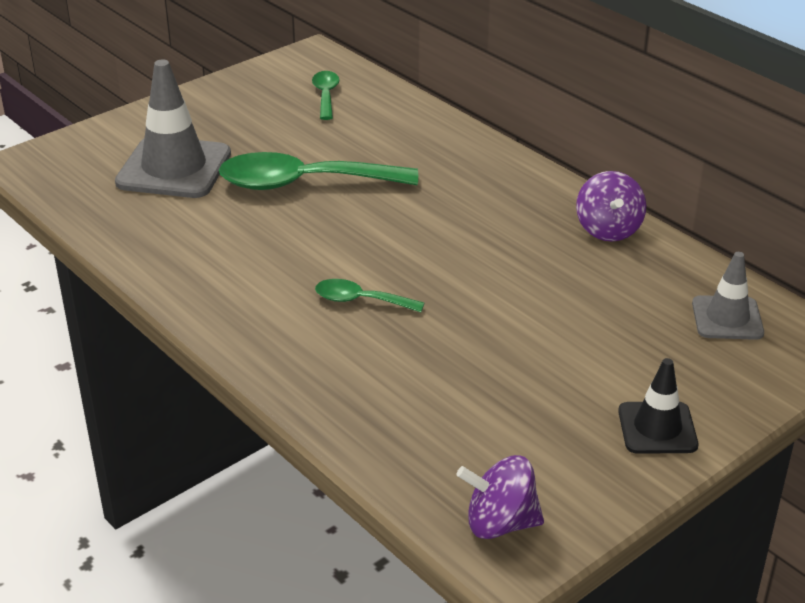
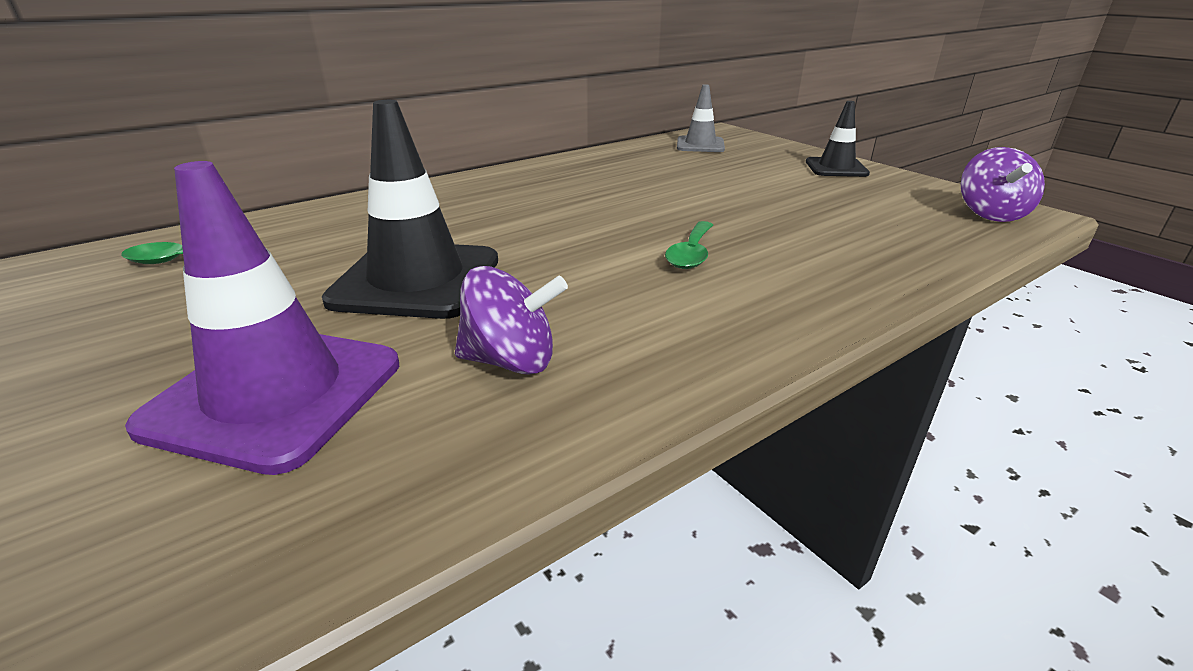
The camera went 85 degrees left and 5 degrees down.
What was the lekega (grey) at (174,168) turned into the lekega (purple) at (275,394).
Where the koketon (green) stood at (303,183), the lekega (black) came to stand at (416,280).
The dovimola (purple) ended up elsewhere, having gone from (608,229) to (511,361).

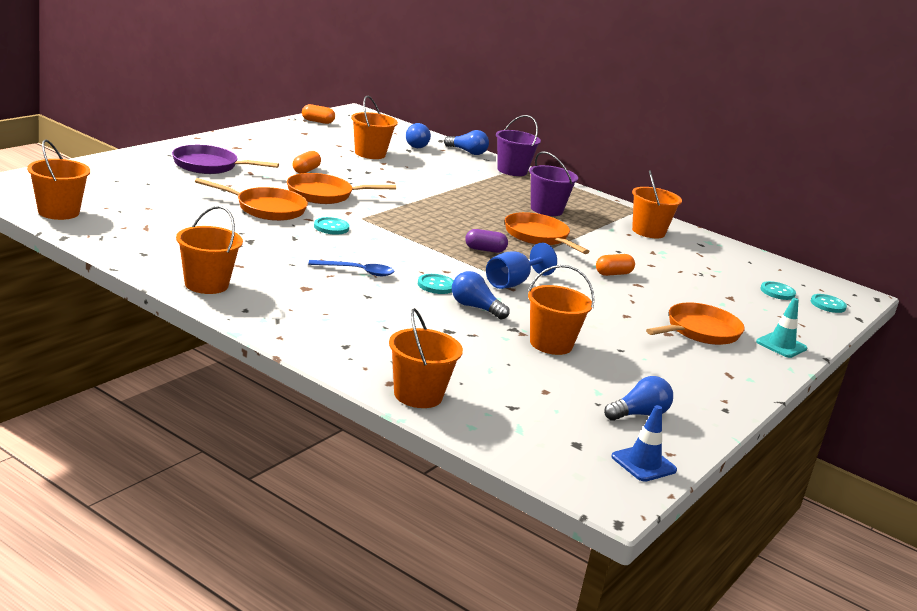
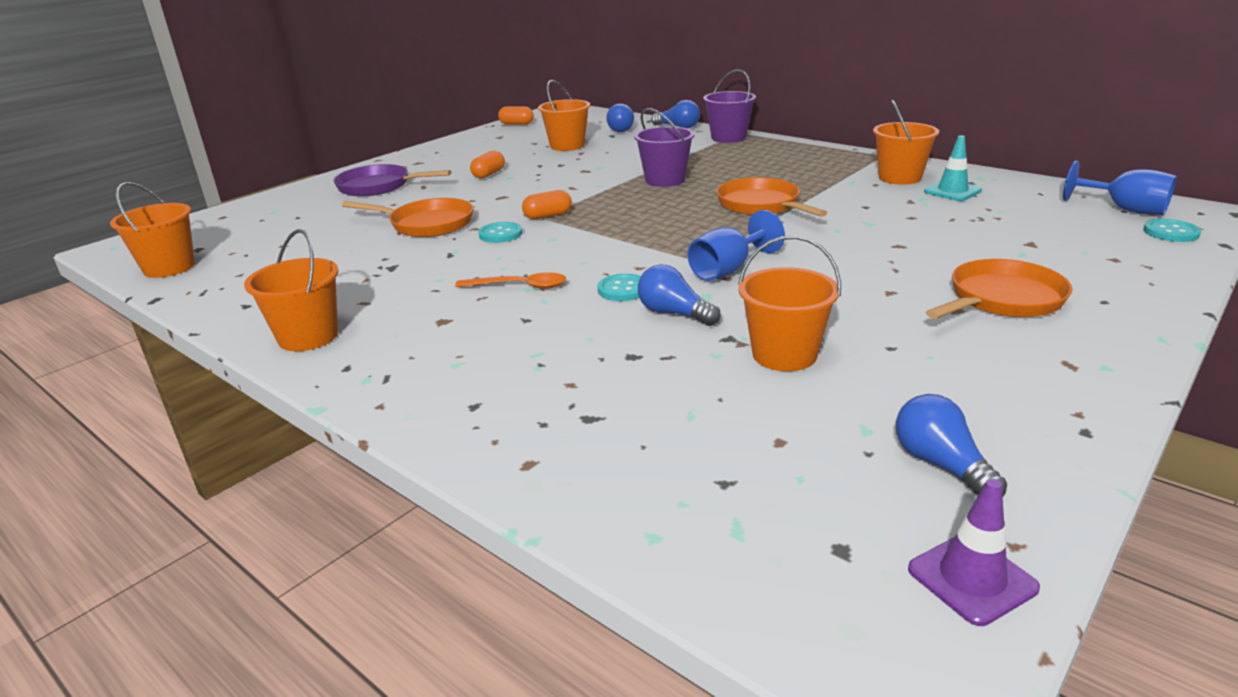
The camera went 10 degrees right and 5 degrees up.
The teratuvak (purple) ended up elsewhere, having gone from (546,210) to (665,180).
The second view lost the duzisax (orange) at (324,194).
The second view lost the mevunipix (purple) at (485,250).
The mevunipix (orange) ended up elsewhere, having gone from (613,274) to (548,216).
What was the koketon (blue) at (357,271) turned into the koketon (orange) at (519,286).
The second view lost the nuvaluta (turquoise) at (777,292).
The lekega (turquoise) ended up elsewhere, having gone from (781,345) to (952,191).
The second view lost the teratuvak (orange) at (418,395).
The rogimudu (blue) at (638,414) ended up facing another way, 90 degrees counterclockwise from before.
What was the lekega (blue) at (643,463) turned into the lekega (purple) at (972,579).
The second view gained the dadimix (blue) at (1125,209).

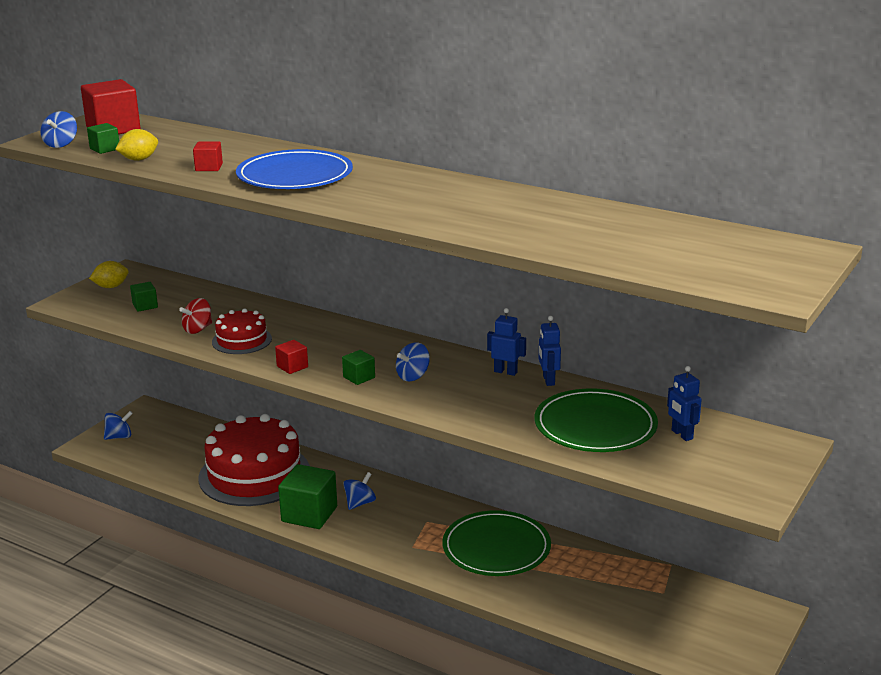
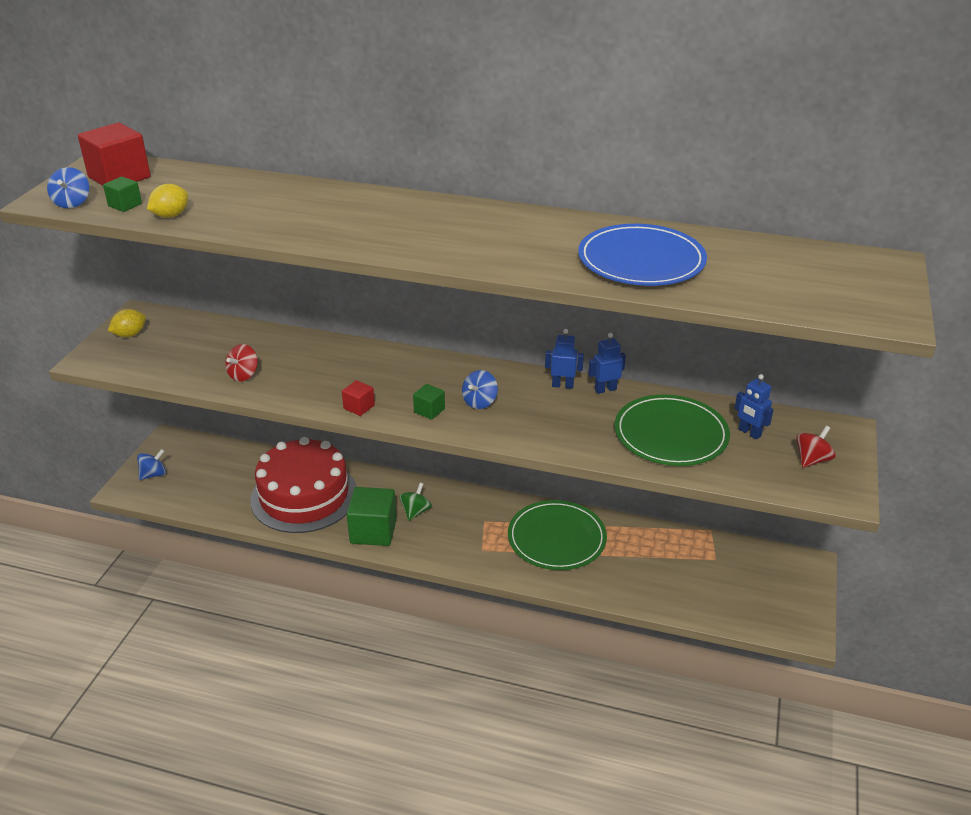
The camera went 15 degrees left and 10 degrees up.
The second view lost the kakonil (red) at (209,167).
The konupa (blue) ended up elsewhere, having gone from (295,175) to (641,260).
The second view lost the kakonil (green) at (145,306).
The second view lost the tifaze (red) at (242,340).
The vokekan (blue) at (548,380) ended up facing another way, 90 degrees clockwise from before.
What was the dovimola (blue) at (360,503) turned into the dovimola (green) at (415,511).
The second view gained the dovimola (red) at (812,460).

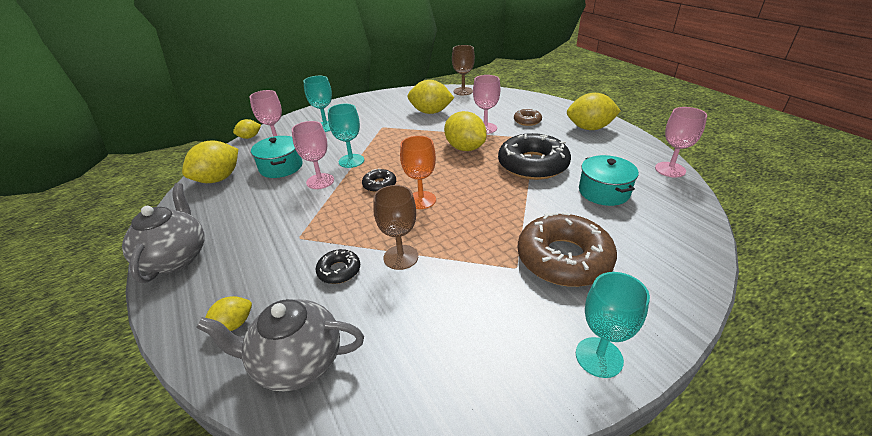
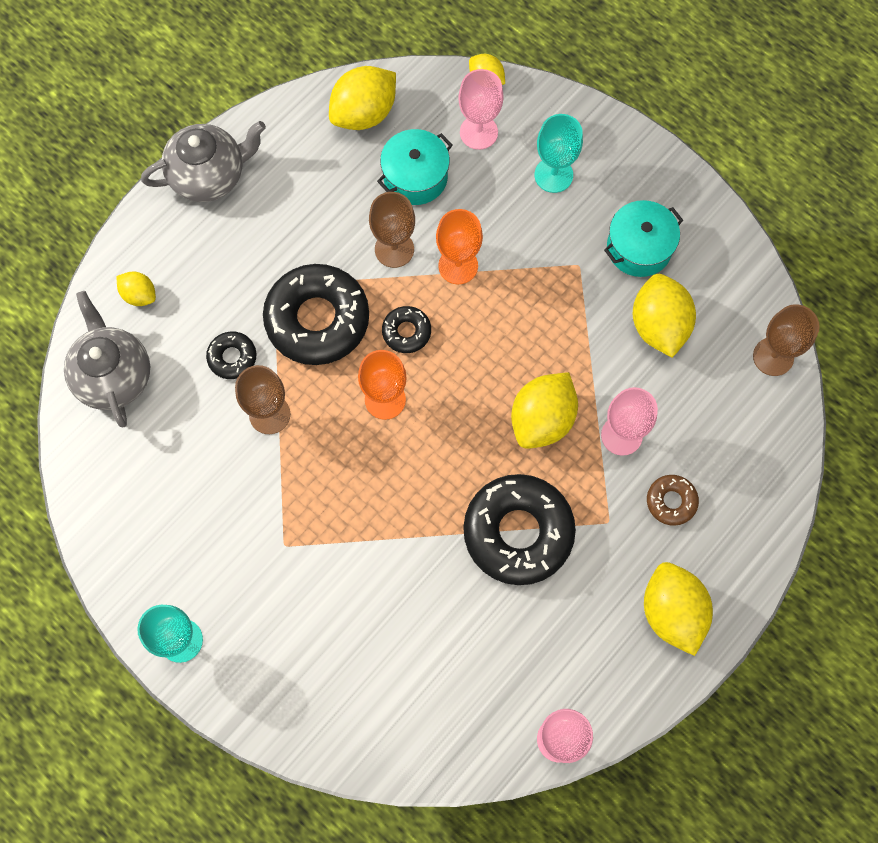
The camera went 70 degrees right and 35 degrees up.
What was the dadimix (turquoise) at (351,161) turned into the dadimix (orange) at (458,266).
What was the dadimix (pink) at (320,181) turned into the dadimix (brown) at (394,249).
The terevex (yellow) at (218,179) ended up facing another way, 60 degrees counterclockwise from before.
The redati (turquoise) ended up elsewhere, having gone from (604,192) to (639,248).
The second view lost the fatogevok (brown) at (564,258).
The second view gained the fatogevok (black) at (317,319).

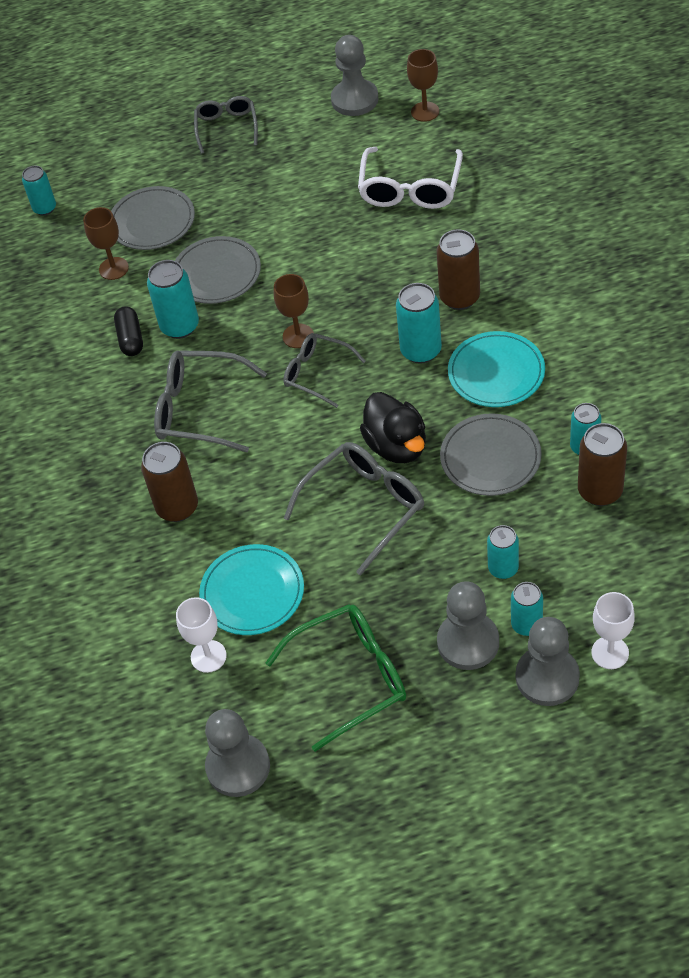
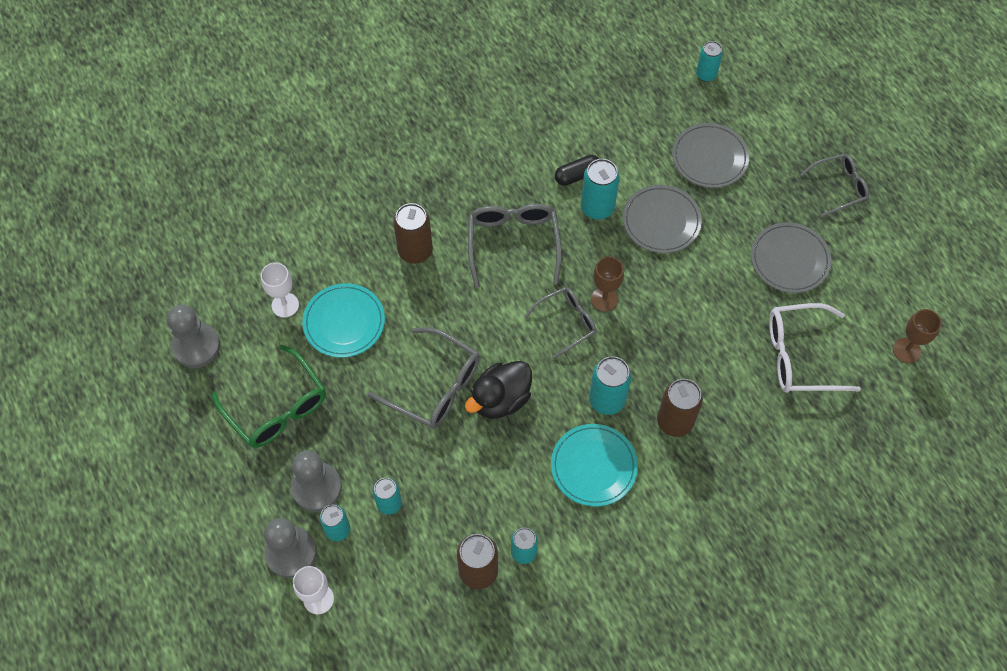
The camera went 70 degrees right and 10 degrees up.
The second view lost the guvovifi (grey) at (354,99).
The second view lost the dadimix (brown) at (113,268).
The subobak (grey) at (317,373) ended up facing another way, 45 degrees clockwise from before.
The konupa (grey) ended up elsewhere, having gone from (490,458) to (789,260).

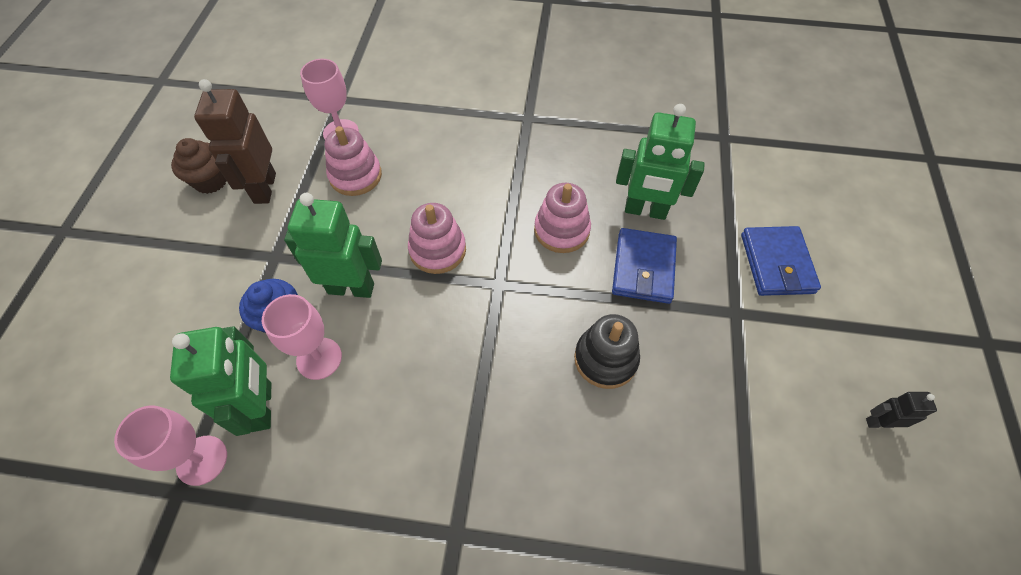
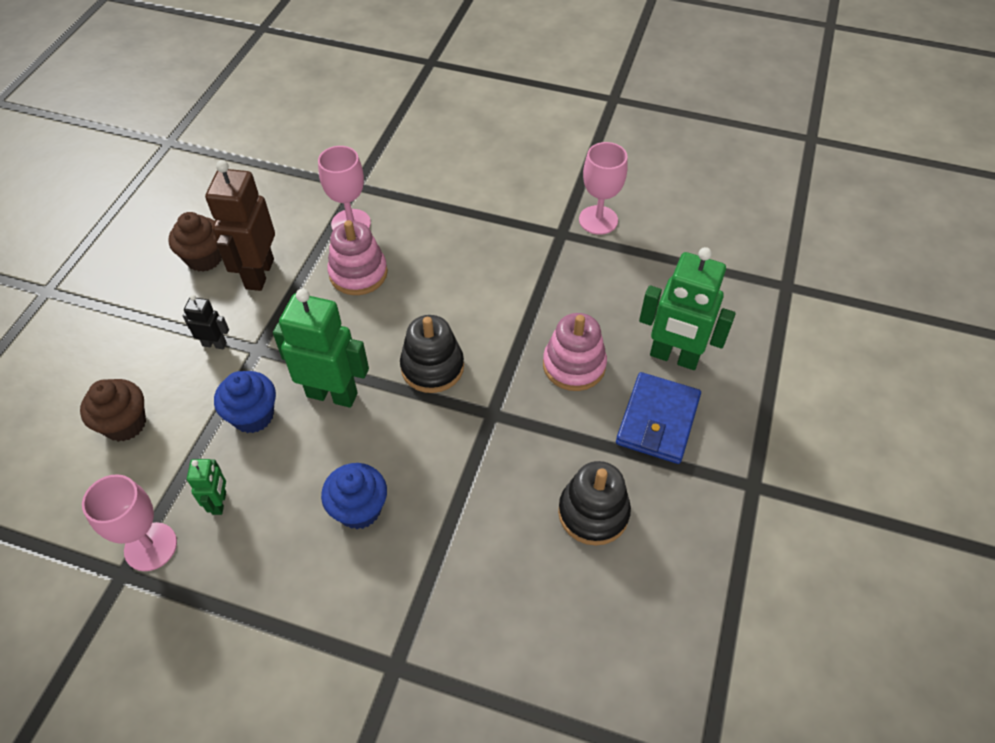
The camera went 10 degrees right and 5 degrees down.
What was the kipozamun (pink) at (437,250) turned into the kipozamun (black) at (432,367).
The second view lost the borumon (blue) at (777,263).
The dadimix (pink) ended up elsewhere, having gone from (319,358) to (598,220).
The size of the vokekan (green) at (262,406) changed by a factor of 0.49.
The vokekan (black) ended up elsewhere, having gone from (879,422) to (214,344).
The second view gained the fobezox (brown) at (125,424).
The second view gained the fobezox (blue) at (359,509).

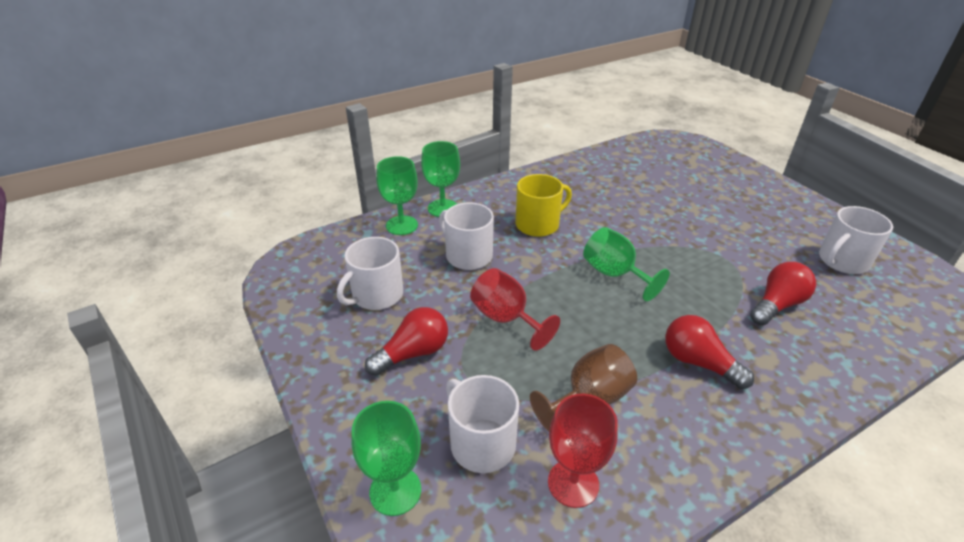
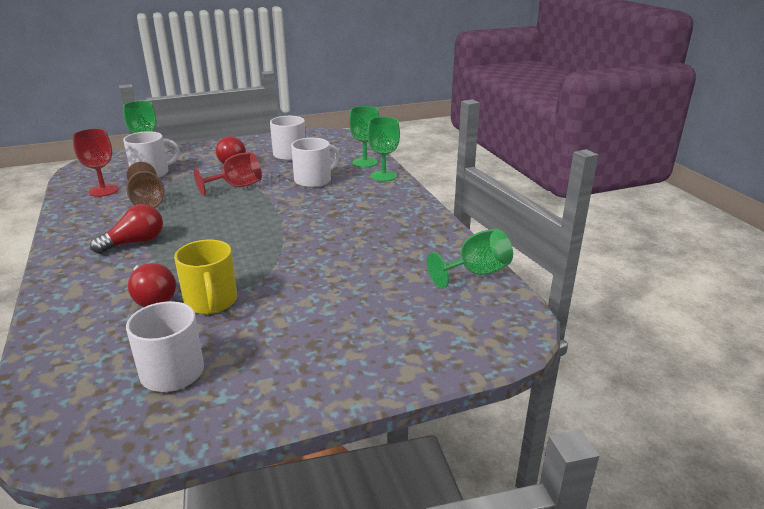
The camera went 100 degrees right and 10 degrees down.
The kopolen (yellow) ended up elsewhere, having gone from (538,224) to (211,301).
The dadimix (green) ended up elsewhere, having gone from (614,274) to (475,273).

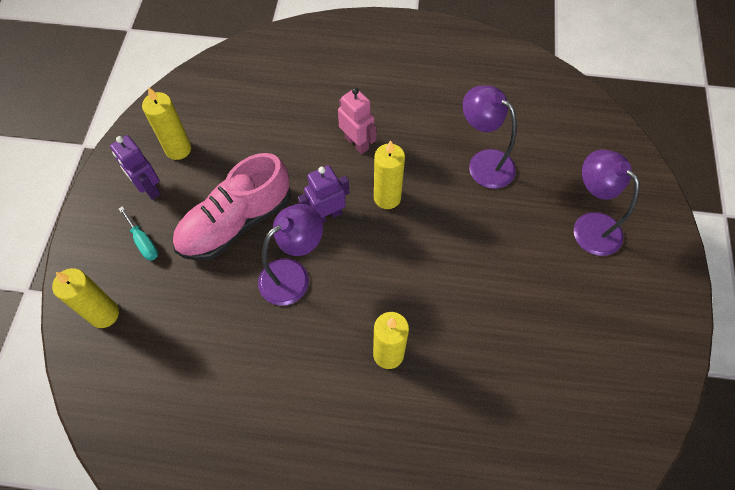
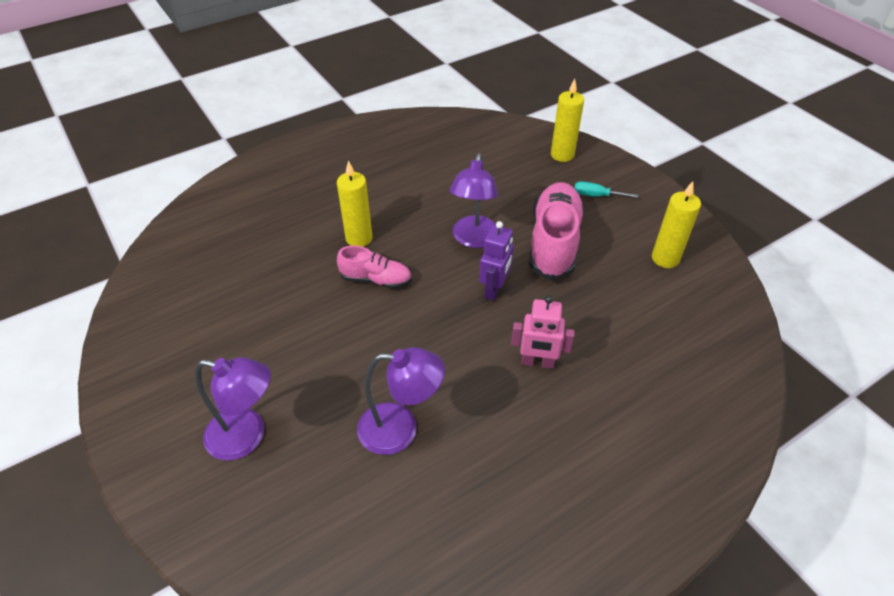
The camera went 140 degrees right and 15 degrees down.
The second view lost the vokekan (purple) at (149,188).
The second view lost the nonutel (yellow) at (387,198).
The second view gained the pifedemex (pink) at (376,279).

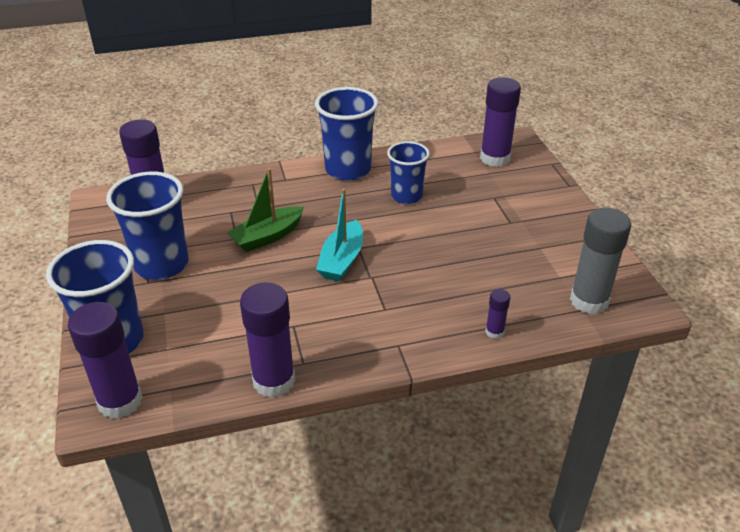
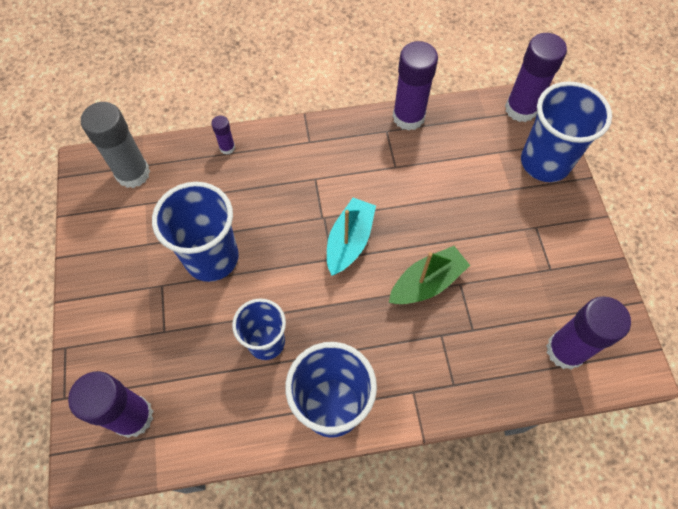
The camera went 175 degrees left and 25 degrees up.
The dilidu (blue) ended up elsewhere, having gone from (161,265) to (212,258).

